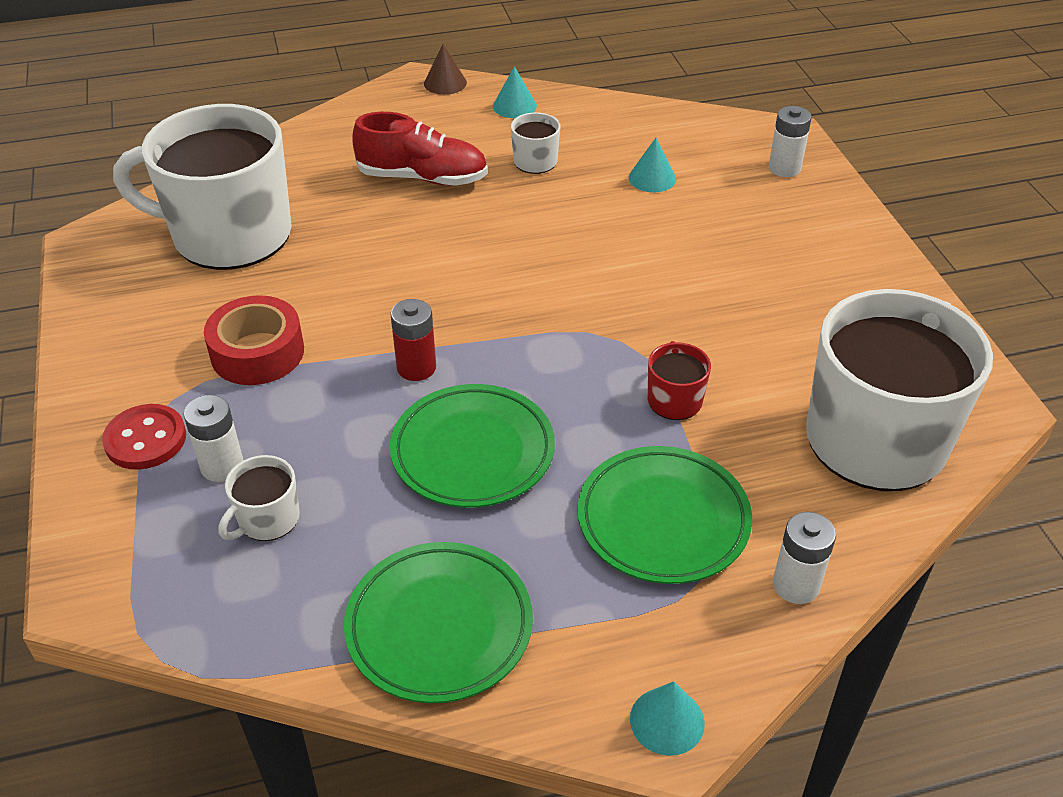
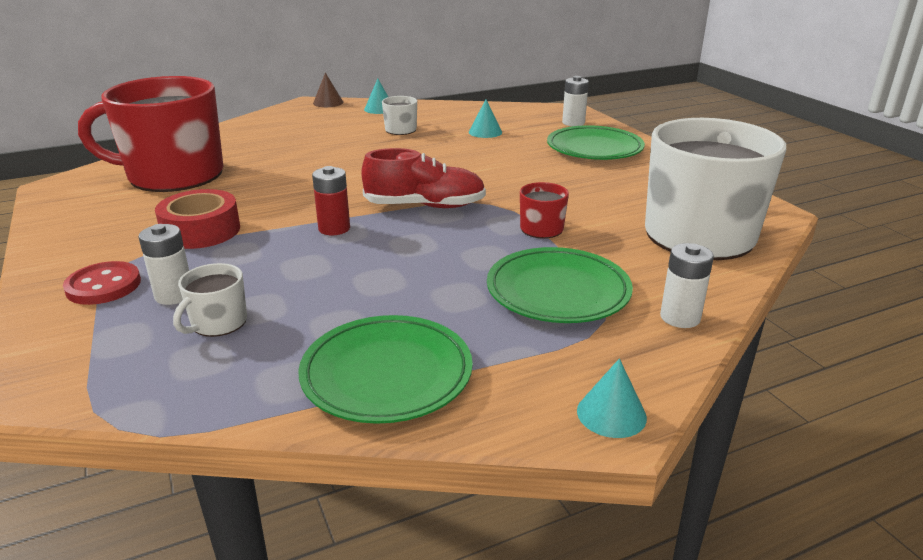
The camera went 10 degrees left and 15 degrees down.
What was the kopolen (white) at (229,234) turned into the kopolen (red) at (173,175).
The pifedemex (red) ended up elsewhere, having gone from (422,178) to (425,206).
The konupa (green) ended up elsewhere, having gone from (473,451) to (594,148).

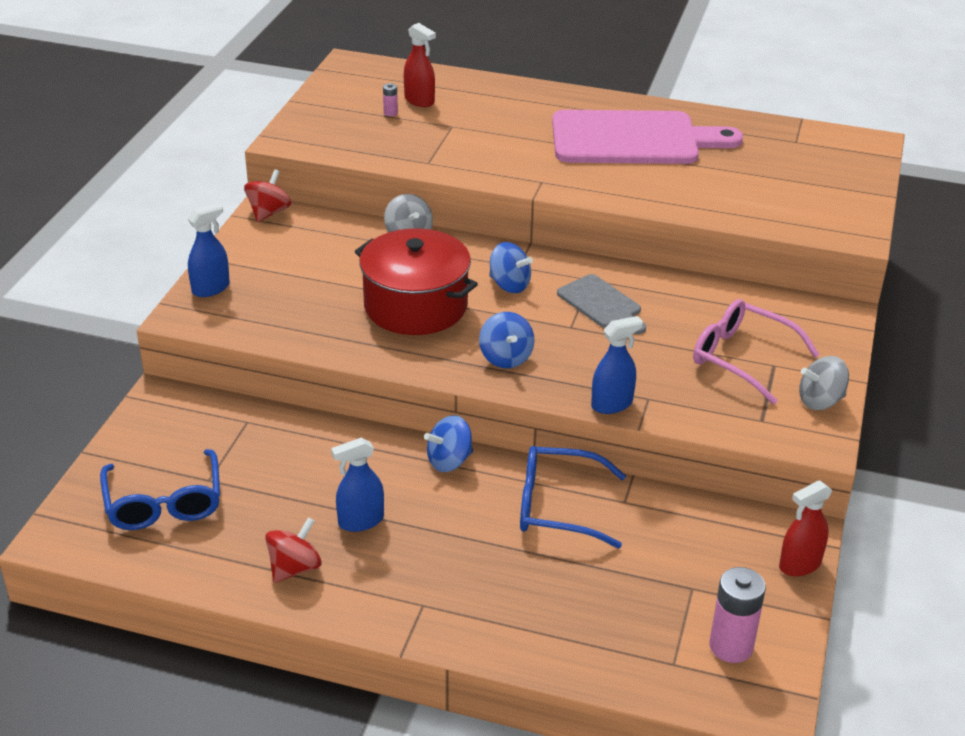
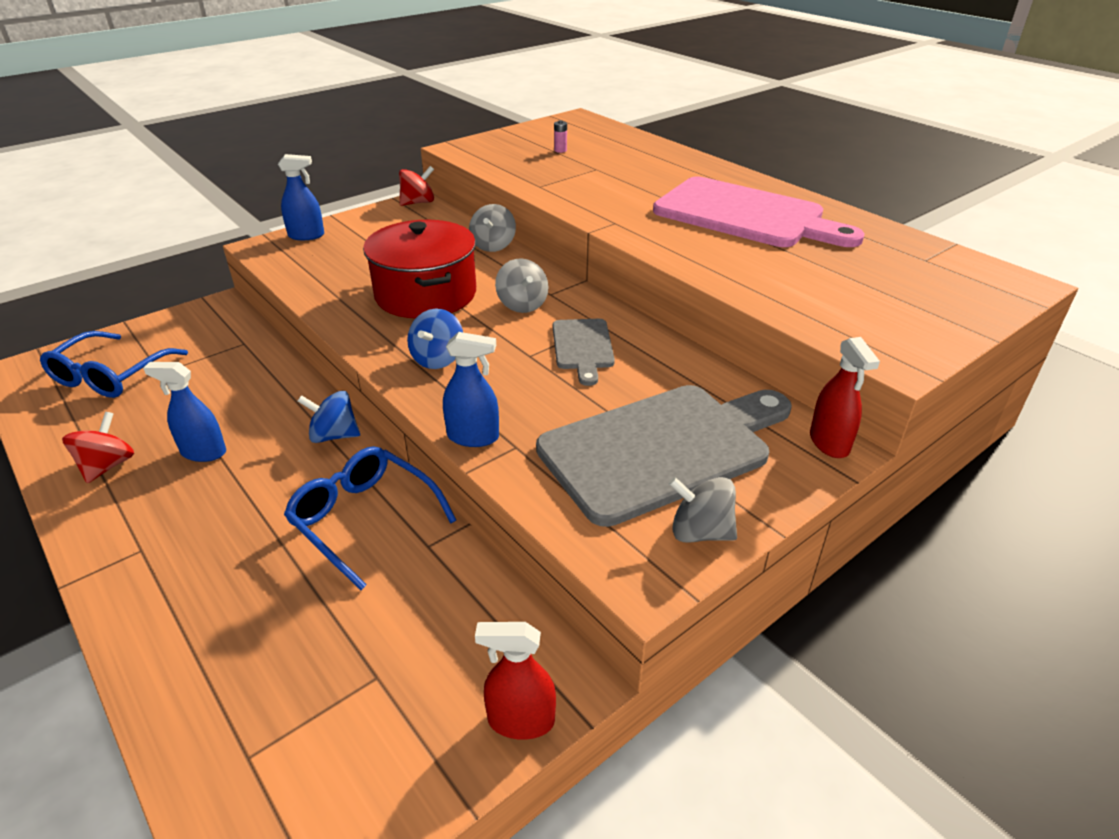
The camera went 35 degrees right and 0 degrees up.
The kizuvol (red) ended up elsewhere, having gone from (419,100) to (829,443).
What was the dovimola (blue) at (509,285) turned into the dovimola (grey) at (522,305).
Where the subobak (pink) stood at (742,358), the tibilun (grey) came to stand at (662,449).
The dovimola (red) at (294,568) ended up facing another way, 60 degrees counterclockwise from before.
The second view lost the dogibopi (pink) at (731,646).

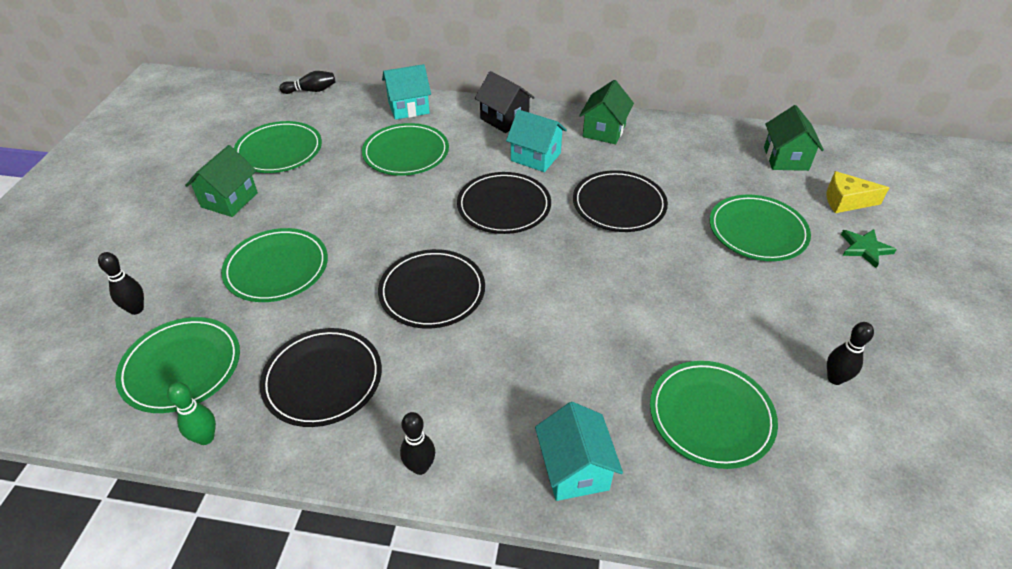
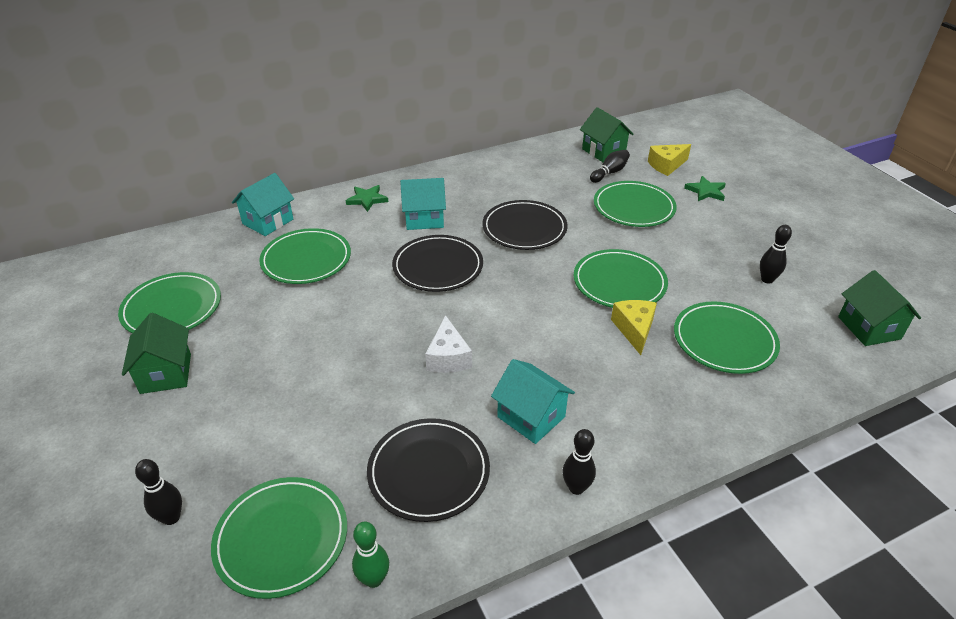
The camera went 35 degrees left and 5 degrees down.
The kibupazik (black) ended up elsewhere, having gone from (311,90) to (609,173).
Where the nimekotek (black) stood at (504,119), the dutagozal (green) came to stand at (367,199).
The nimekotek (green) ended up elsewhere, having gone from (604,131) to (869,328).
The konupa (green) ended up elsewhere, having gone from (277,268) to (619,282).
Where the konupa (black) stood at (432,291), the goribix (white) came to stand at (448,357).
The nimekotek (turquoise) ended up elsewhere, having gone from (574,469) to (531,417).
The second view gained the goribix (yellow) at (634,329).

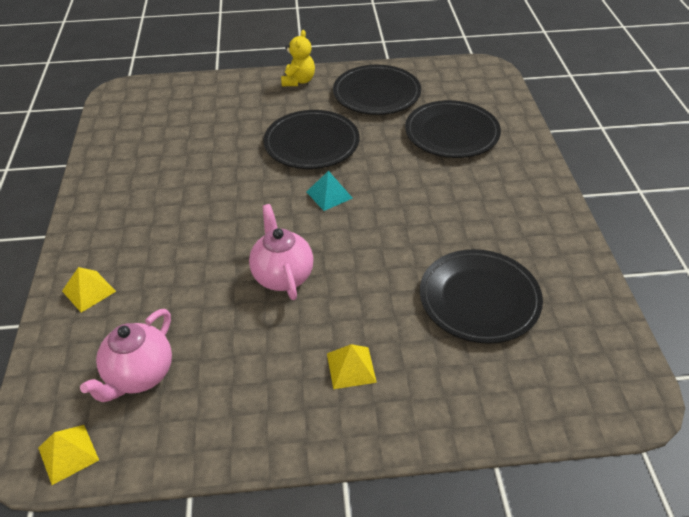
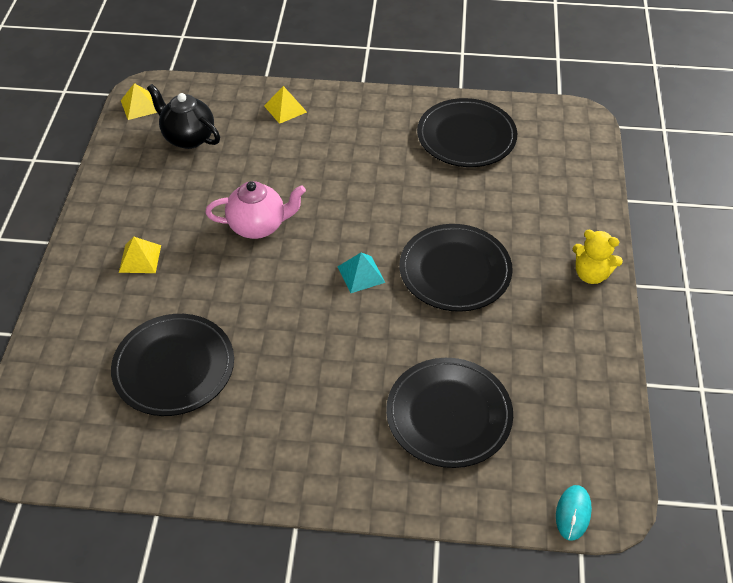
The camera went 100 degrees right and 5 degrees up.
The konupa (black) ended up elsewhere, having gone from (376,94) to (466,137).
What was the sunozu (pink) at (139,375) turned into the sunozu (black) at (188,138).
The second view gained the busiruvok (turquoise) at (573,513).

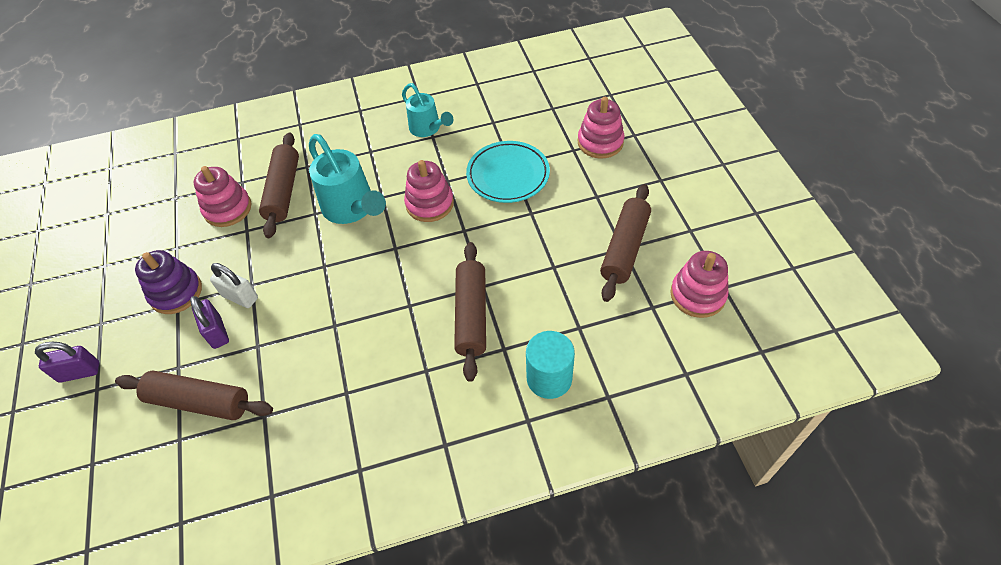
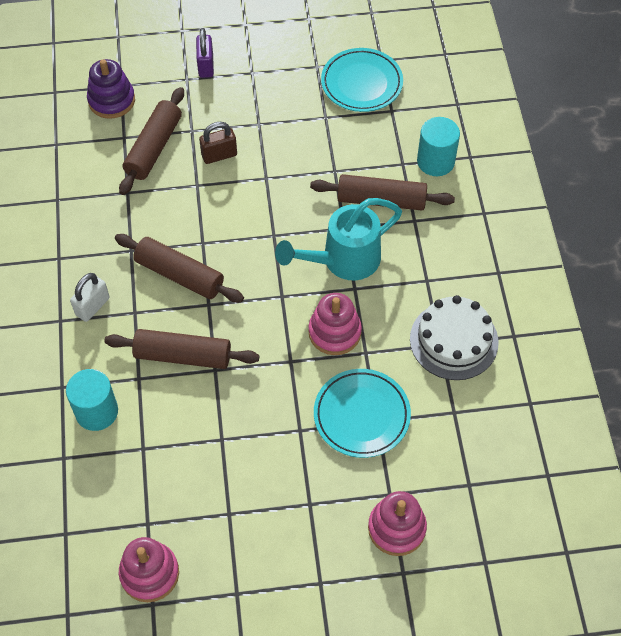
The camera went 95 degrees right and 5 degrees up.
Where the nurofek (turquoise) stood at (428,129), the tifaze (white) came to stand at (454,340).
The second view lost the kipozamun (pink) at (228,209).
The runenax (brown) ended up elsewhere, having gone from (625,248) to (179,275).
The kipozamun (purple) ended up elsewhere, having gone from (176,292) to (111,100).
The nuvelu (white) ended up elsewhere, having gone from (240,297) to (92,306).
What was the nuvelu (purple) at (217,332) turned into the nuvelu (brown) at (219,155).
The second view gained the konupa (turquoise) at (361,83).
The second view gained the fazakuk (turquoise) at (435,161).

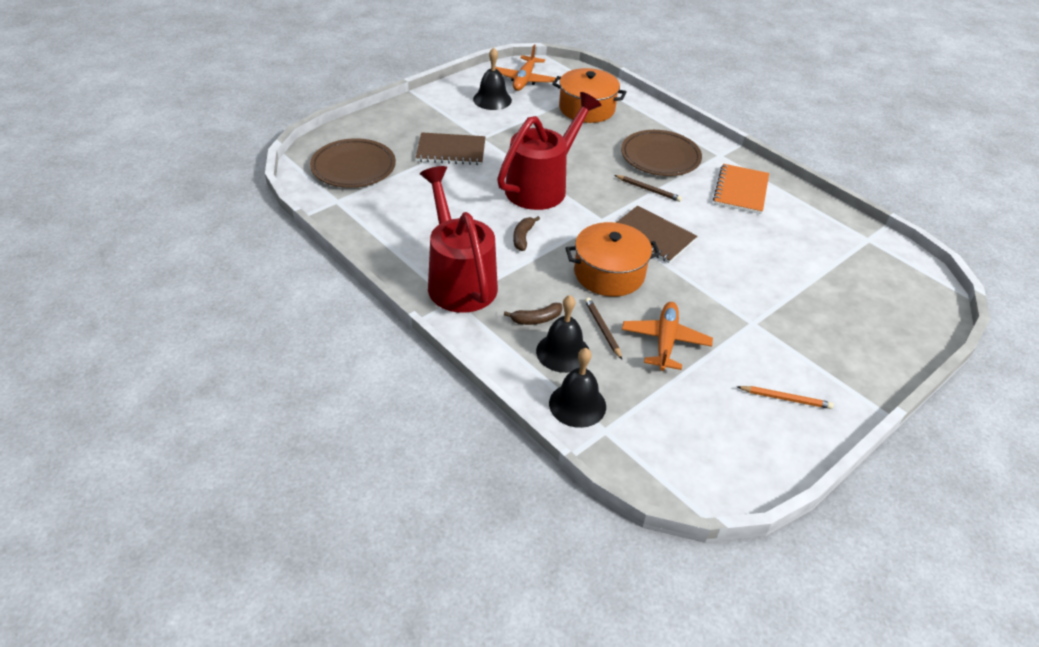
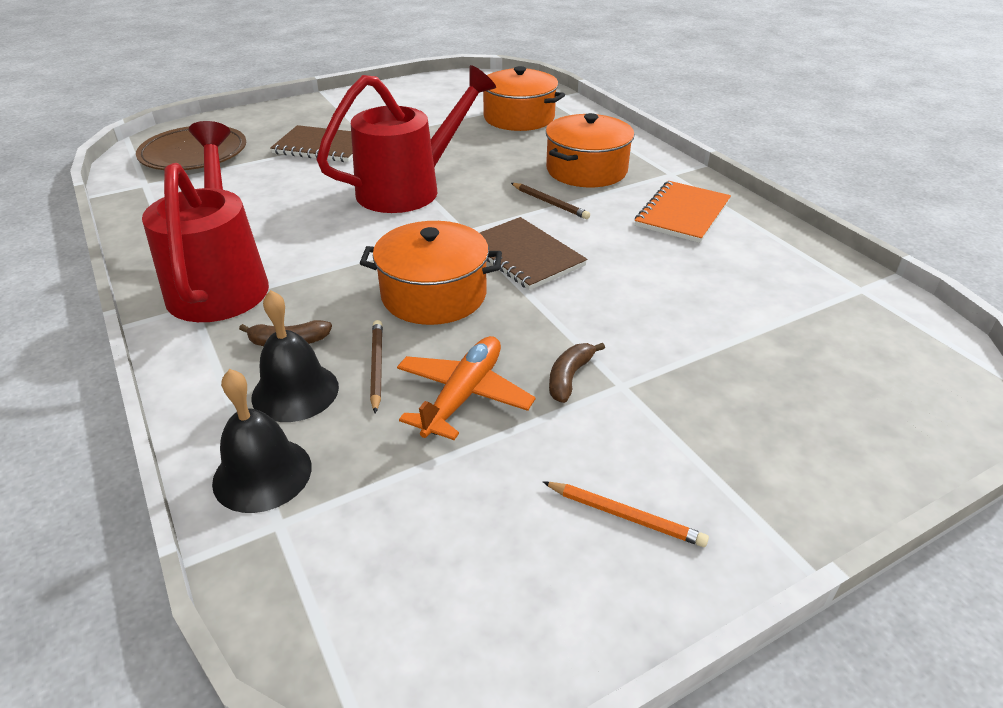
The camera went 15 degrees right and 5 degrees down.
The second view lost the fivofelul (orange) at (524,80).
The second view lost the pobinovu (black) at (492,99).
Where the konupa (brown) stood at (660,157), the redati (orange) came to stand at (586,170).
The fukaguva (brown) ended up elsewhere, having gone from (523,237) to (569,377).

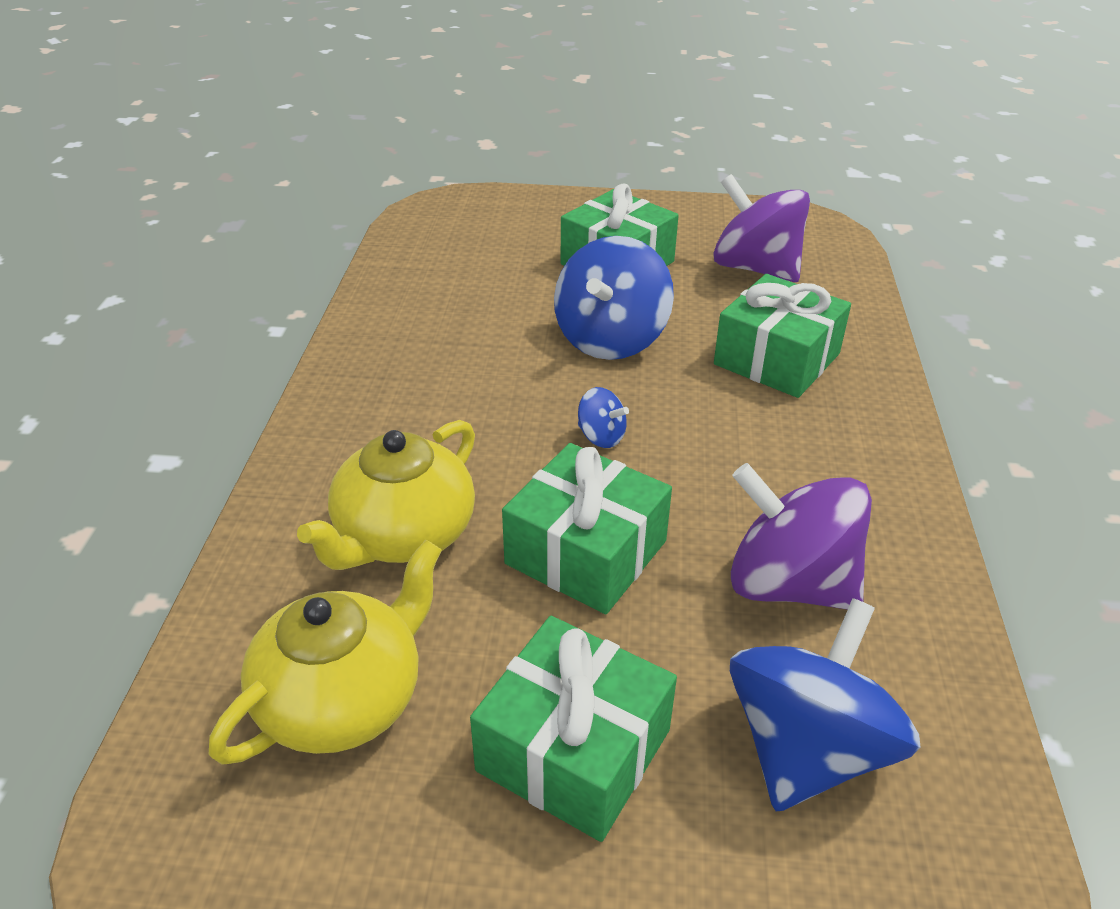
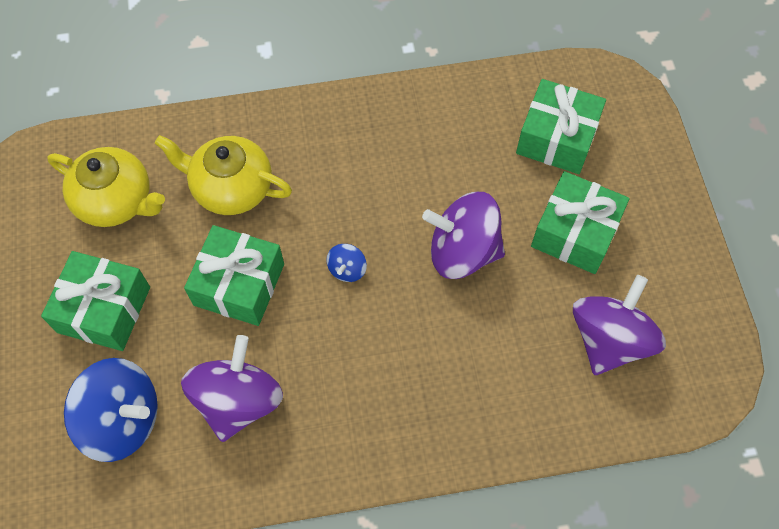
The camera went 75 degrees right and 25 degrees up.
What was the dovimola (blue) at (611,339) turned into the dovimola (purple) at (462,251).
The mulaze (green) ended up elsewhere, having gone from (776,359) to (557,138).

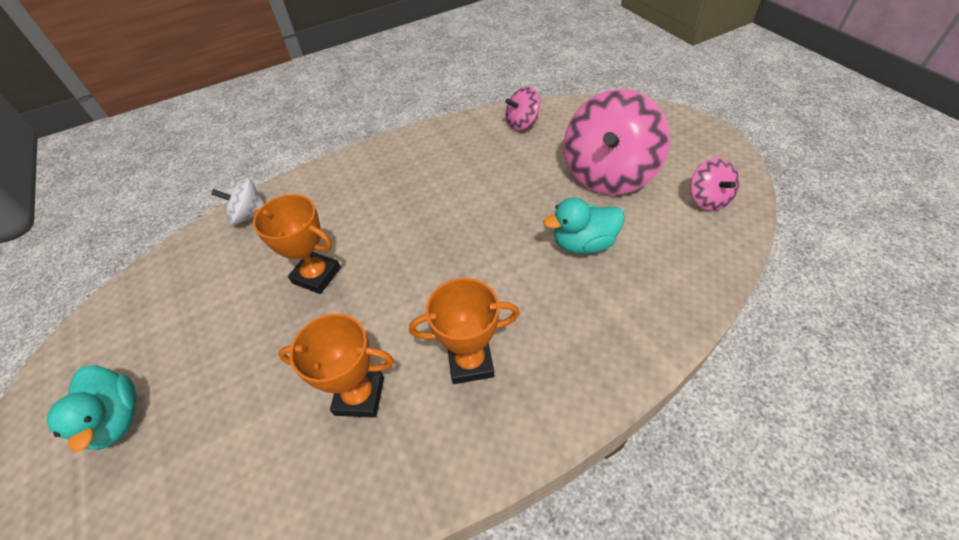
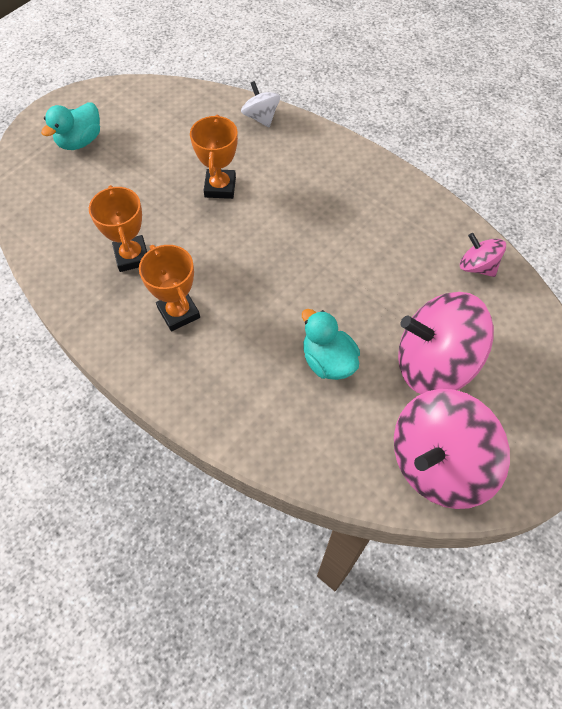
The camera went 65 degrees right and 10 degrees up.
The size of the dovimola (pink) at (708,199) changed by a factor of 2.02.

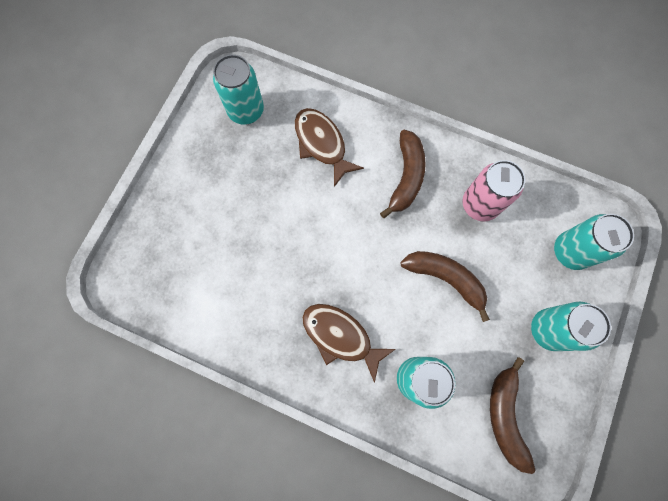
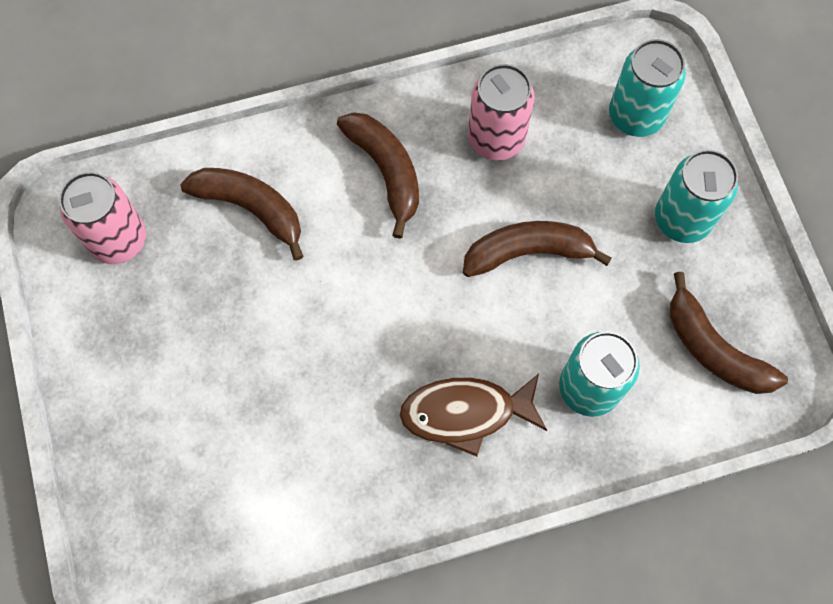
The camera went 40 degrees left and 5 degrees down.
What was the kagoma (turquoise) at (246,111) turned into the kagoma (pink) at (119,240).
Where the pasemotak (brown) stood at (322,144), the fukaguva (brown) came to stand at (251,208).

